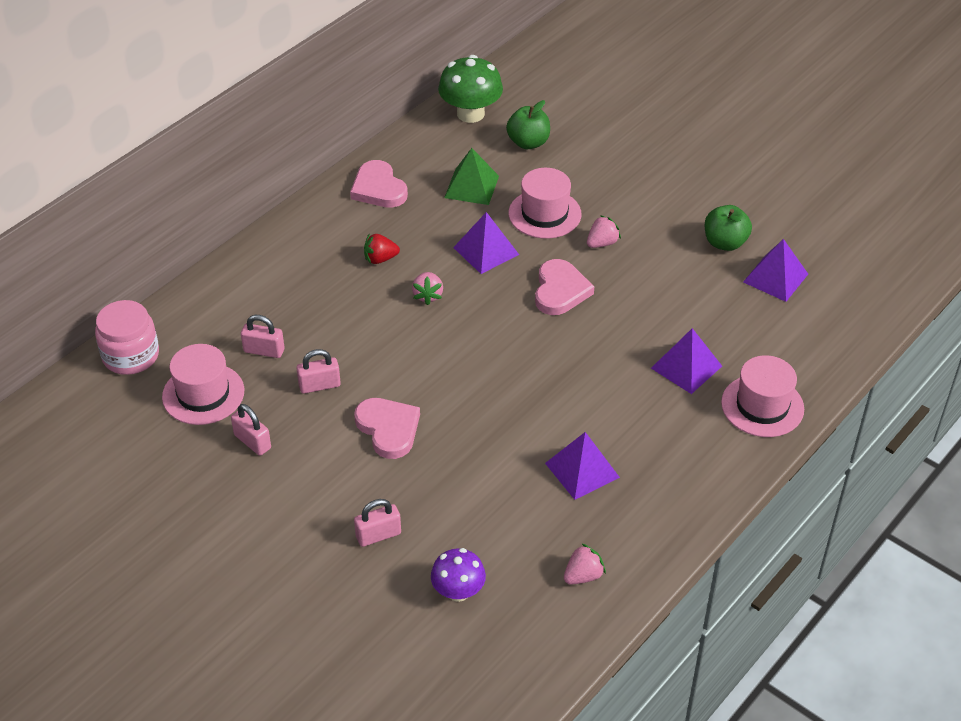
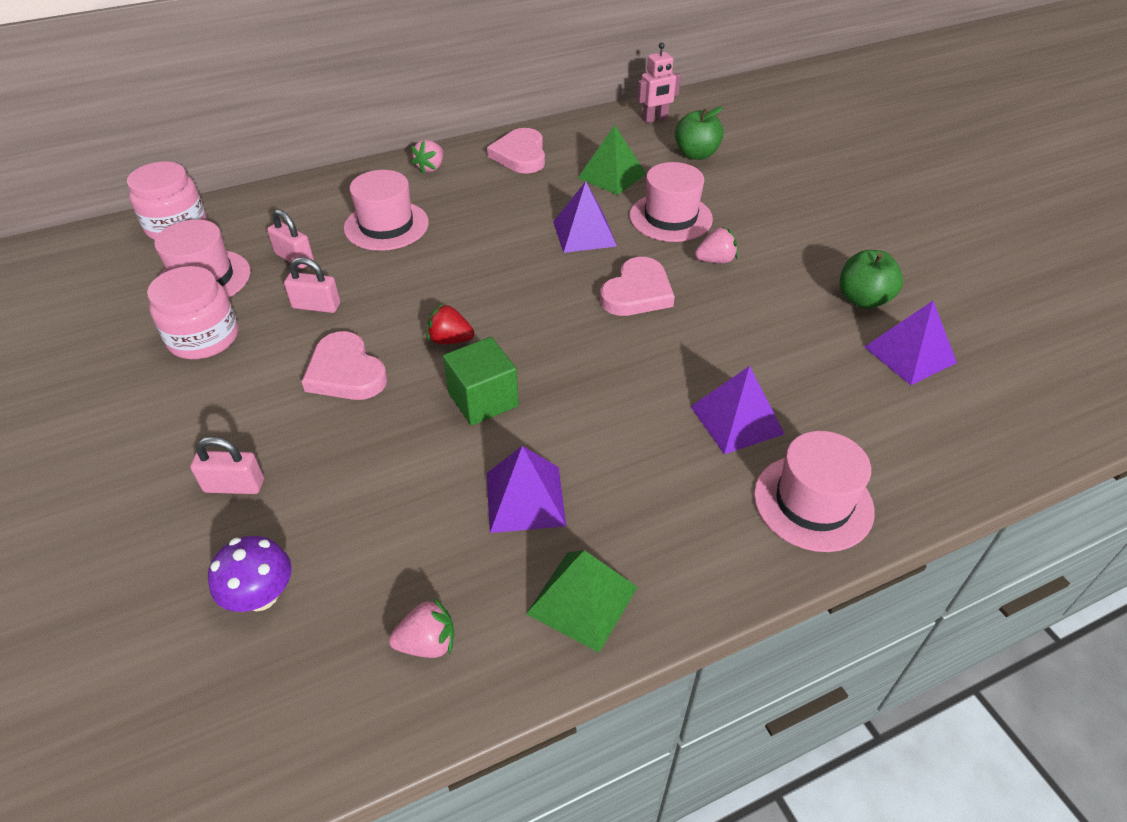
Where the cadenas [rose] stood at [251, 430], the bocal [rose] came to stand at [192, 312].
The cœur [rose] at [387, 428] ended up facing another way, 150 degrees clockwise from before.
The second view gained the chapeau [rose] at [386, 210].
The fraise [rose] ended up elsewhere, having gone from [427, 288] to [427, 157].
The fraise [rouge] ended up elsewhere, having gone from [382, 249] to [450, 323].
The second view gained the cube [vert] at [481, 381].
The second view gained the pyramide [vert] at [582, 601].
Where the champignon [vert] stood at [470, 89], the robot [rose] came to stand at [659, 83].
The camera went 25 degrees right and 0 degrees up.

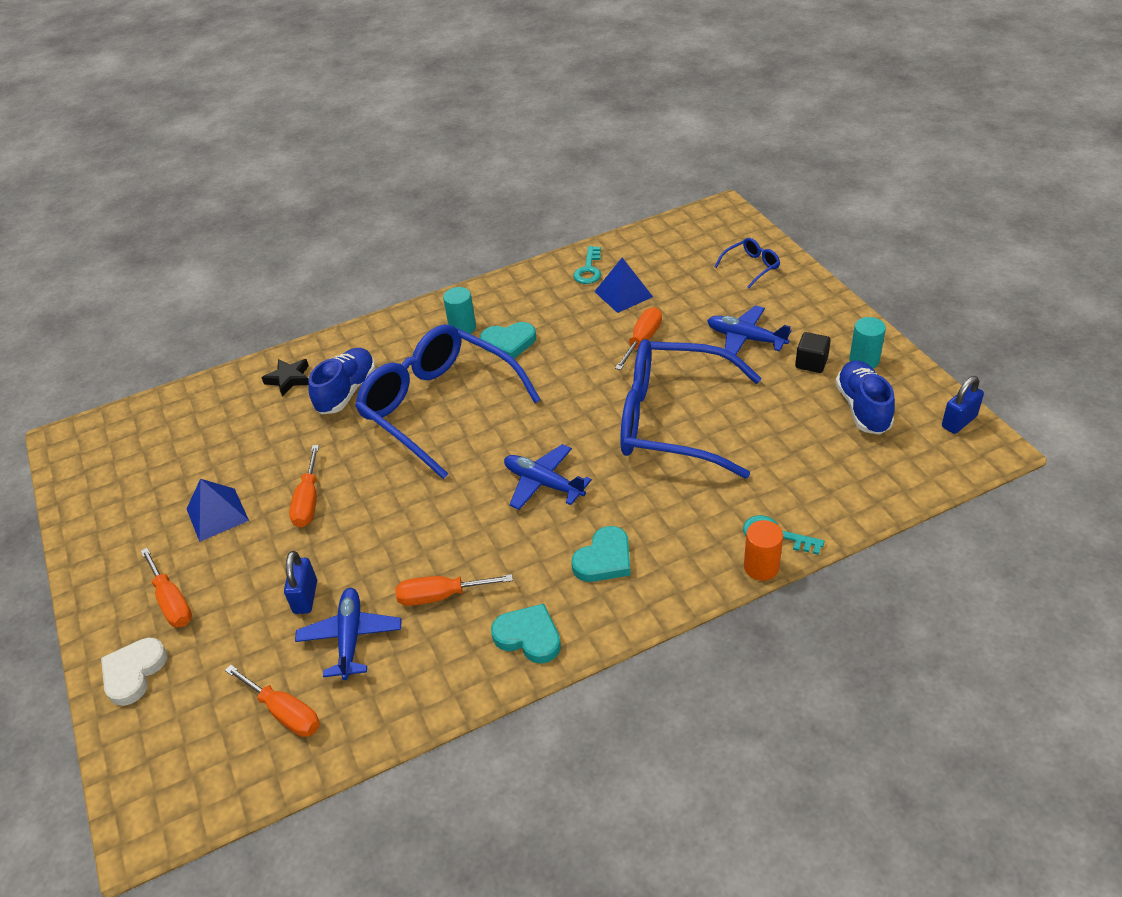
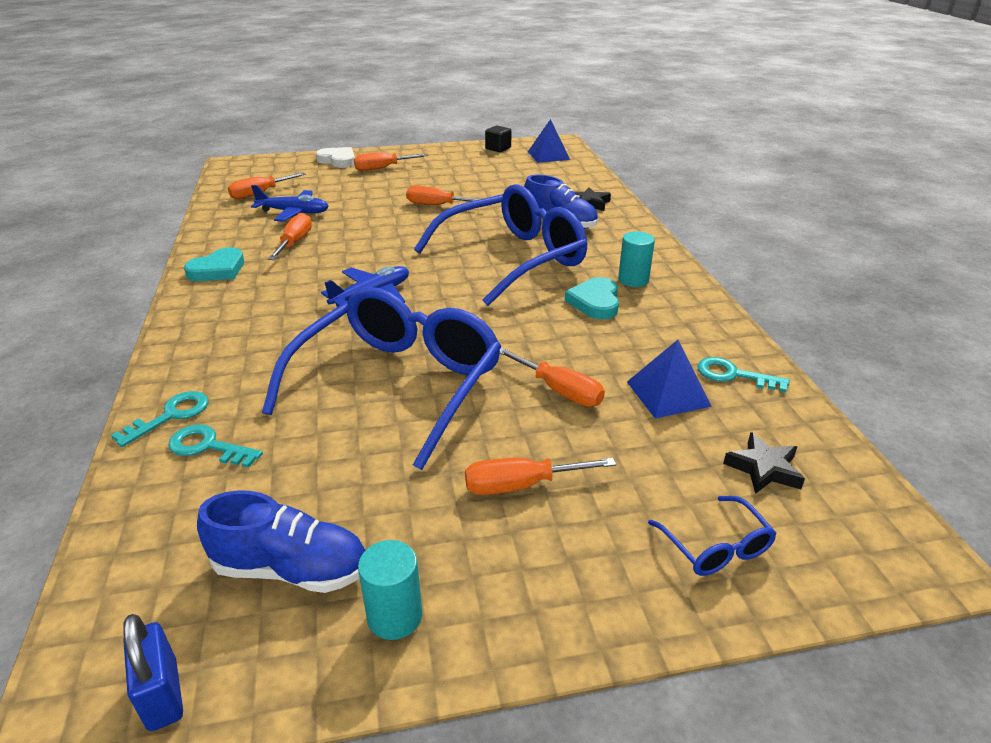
The second view gained the clé [turquoise] at [215, 446].
Where the avion [bleu] stood at [749, 330], the tournevis [orange] came to stand at [540, 476].
The cube [noir] ended up elsewhere, having gone from [813, 352] to [498, 139].
The pyramide [bleu] ended up elsewhere, having gone from [217, 510] to [549, 141].
The second view gained the étoile [noir] at [764, 463].
The second view lost the cadenas [bleu] at [300, 582].
The second view lost the cœur [turquoise] at [601, 554].
The second view lost the cylindre [orange] at [763, 550].
The camera went 100 degrees right and 10 degrees down.

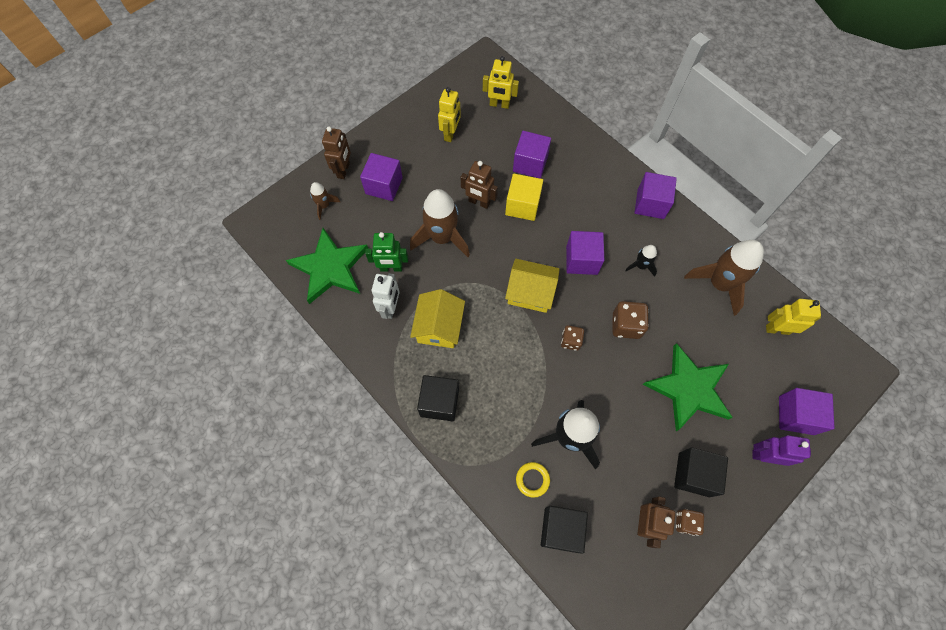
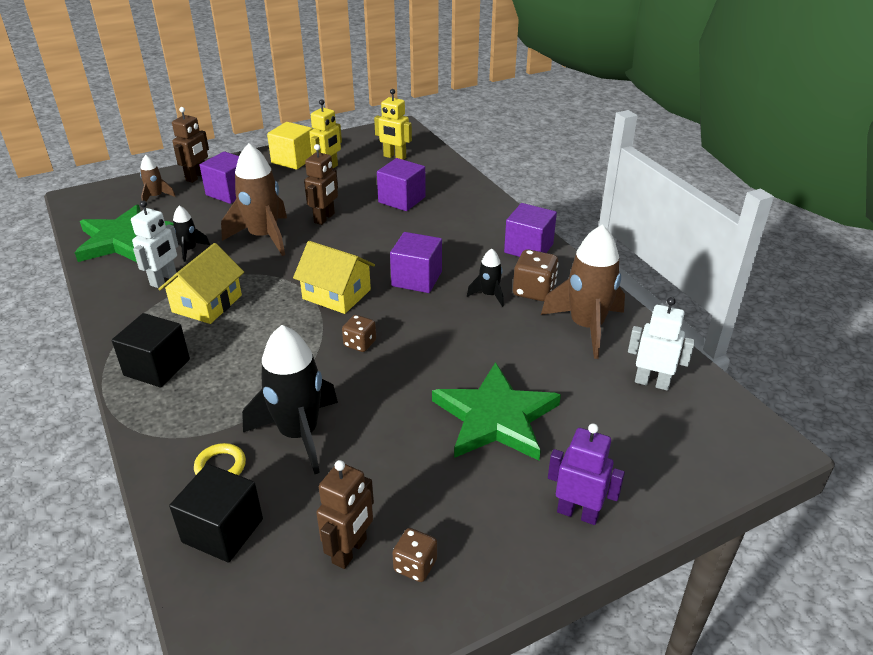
Where the robot [vert] stood at [386, 252], the fusée [noir] came to stand at [191, 234].
The cube [jaune] ended up elsewhere, having gone from [524, 197] to [289, 146].
The robot [marron] at [479, 185] ended up facing another way, 105 degrees counterclockwise from before.
The dé [marron] ended up elsewhere, having gone from [631, 320] to [535, 275].
What was the robot [jaune] at [793, 317] turned into the robot [blanc] at [661, 344].
The second view lost the cube [noir] at [701, 472].
The second view lost the cube [violet] at [807, 411].
The camera went 15 degrees right and 30 degrees down.

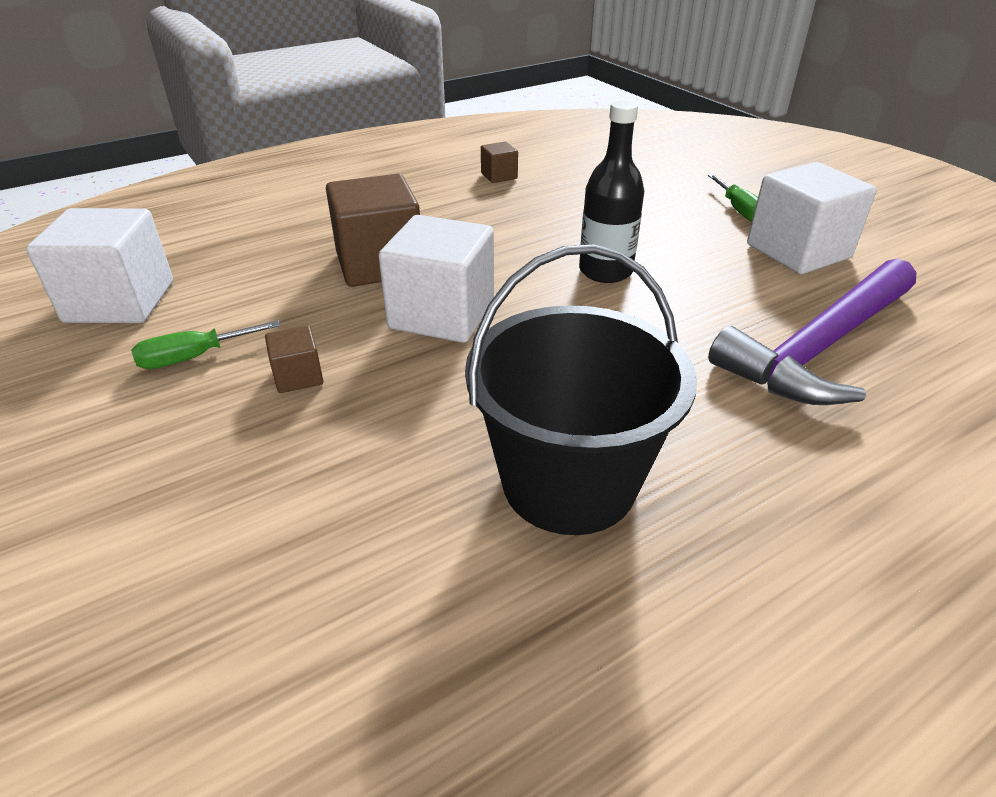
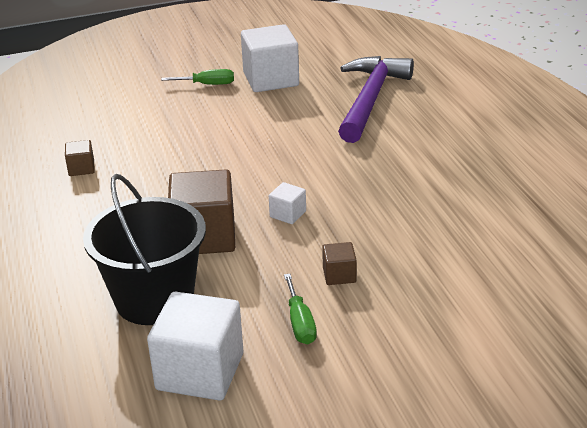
The seau [noir] ended up elsewhere, having gone from [581, 389] to [144, 249].
The size of the cube [blanc] at [436, 279] changed by a factor of 0.47.
The marteau [violet] at [812, 331] ended up facing another way, 135 degrees counterclockwise from before.
The second view lost the bouteille [noir] at [611, 191].
The camera went 75 degrees left and 5 degrees down.

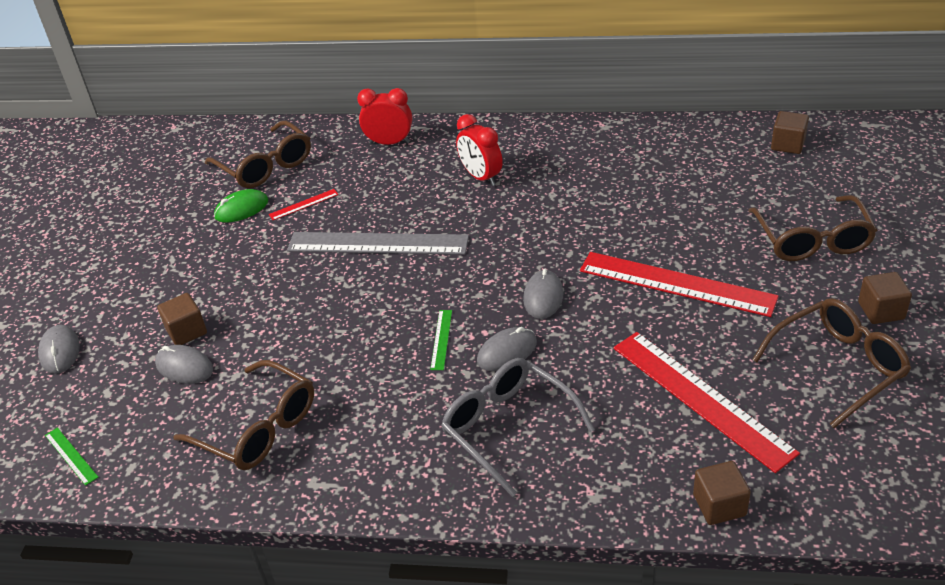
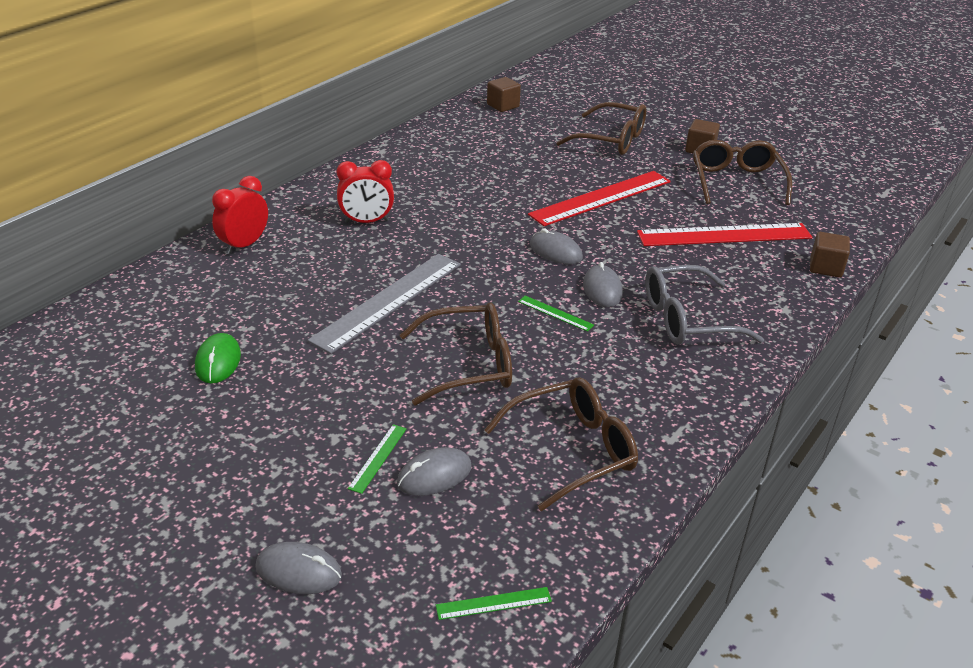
Where the cube [marron] stood at [182, 319], the règle [vert] came to stand at [377, 459].
The lunettes [marron] ended up elsewhere, having gone from [258, 154] to [455, 353].
The second view lost the règle [rouge] at [304, 204].
The camera went 65 degrees left and 5 degrees down.

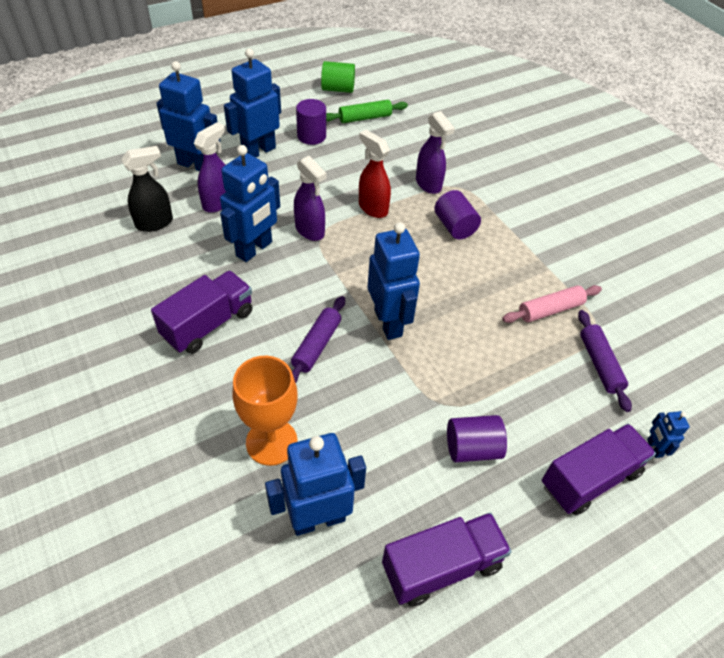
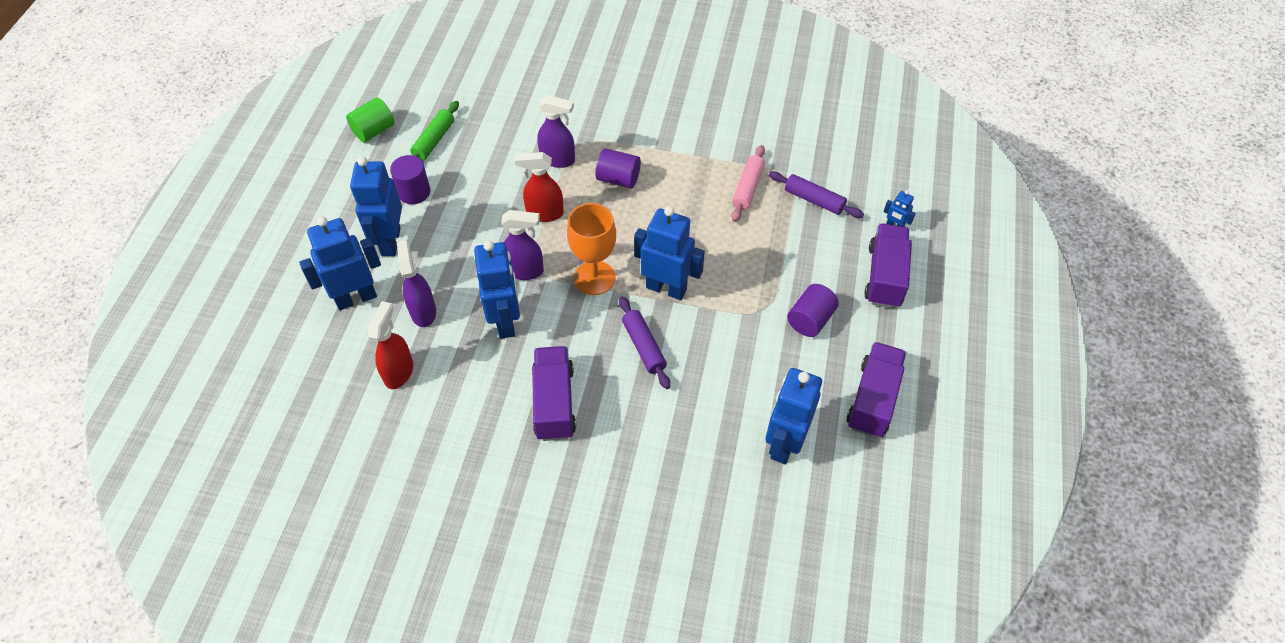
What was the vaporisateur [noir] at [147, 189] turned into the vaporisateur [rouge] at [390, 345].
The verre à pied [orange] ended up elsewhere, having gone from [265, 411] to [591, 249].
The camera went 45 degrees left and 5 degrees up.

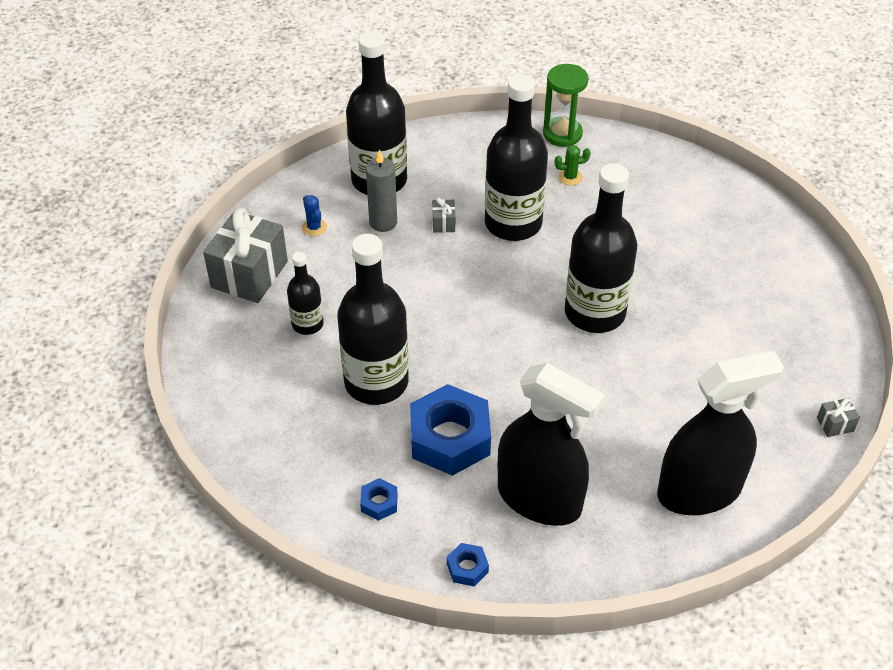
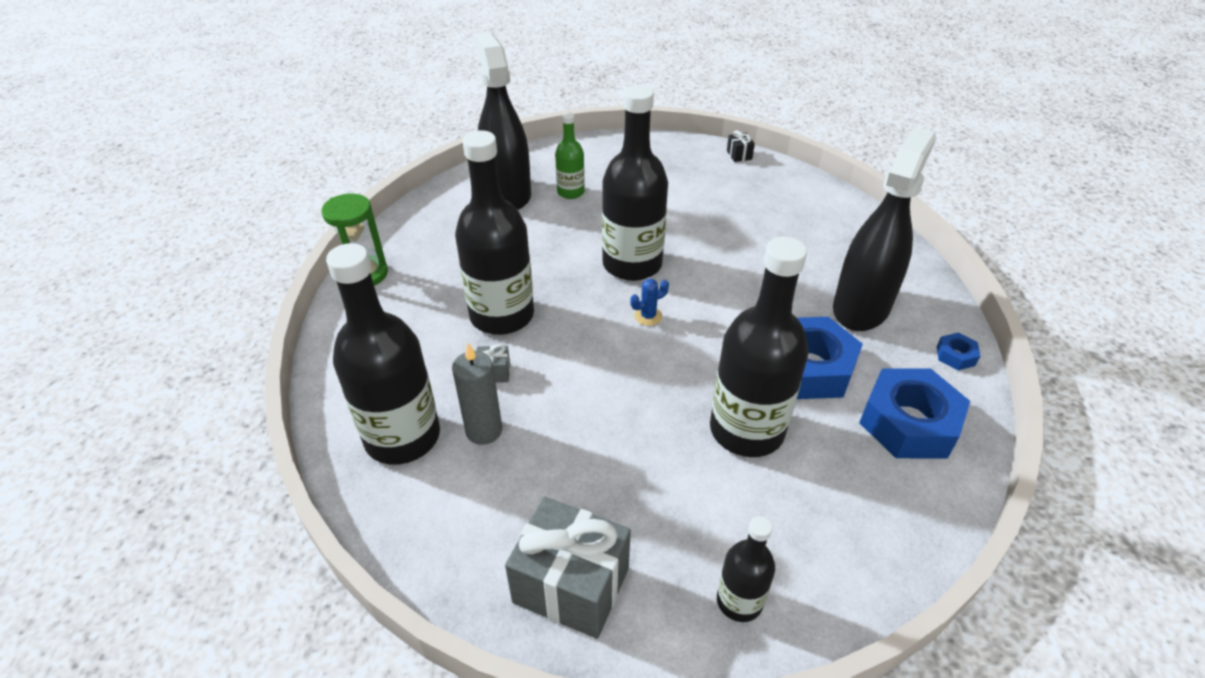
The vaporisateur [noir] ended up elsewhere, having gone from [720, 433] to [502, 121].
The second view gained the bouteille [vert] at [570, 155].
The cactus [bleu] ended up elsewhere, having gone from [314, 215] to [649, 302].
The bouteille [noir] ended up elsewhere, having gone from [305, 293] to [746, 569].
What was the cadeau [gris] at [838, 417] turned into the cadeau [noir] at [741, 146].
The size of the écrou [bleu] at [379, 499] changed by a factor of 2.26.
The second view lost the cactus [vert] at [573, 165].
The camera went 90 degrees left and 5 degrees down.

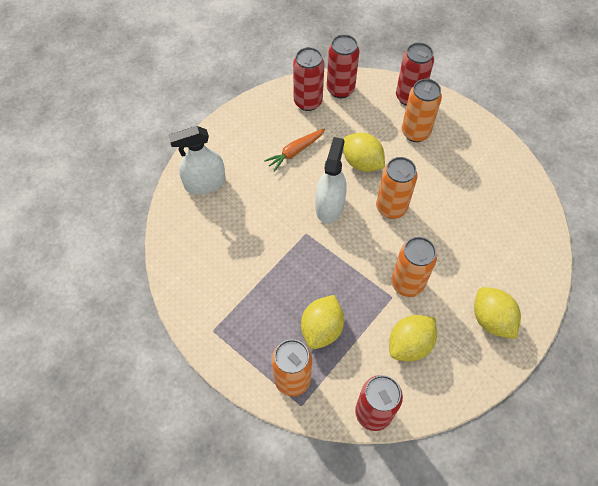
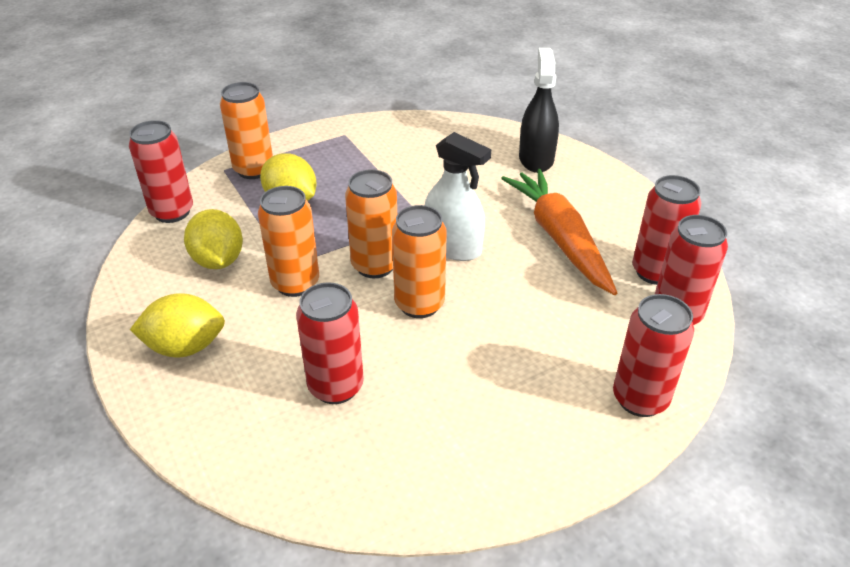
The second view gained the canette [rouge] at [330, 343].
The canette [orange] ended up elsewhere, having gone from [422, 110] to [371, 223].
The size of the carotte [orange] at [294, 150] changed by a factor of 1.84.
What was the vaporisateur [blanc] at [197, 160] turned into the vaporisateur [noir] at [539, 110].
The second view lost the citron [jaune] at [364, 152].
The camera went 110 degrees right and 20 degrees down.

